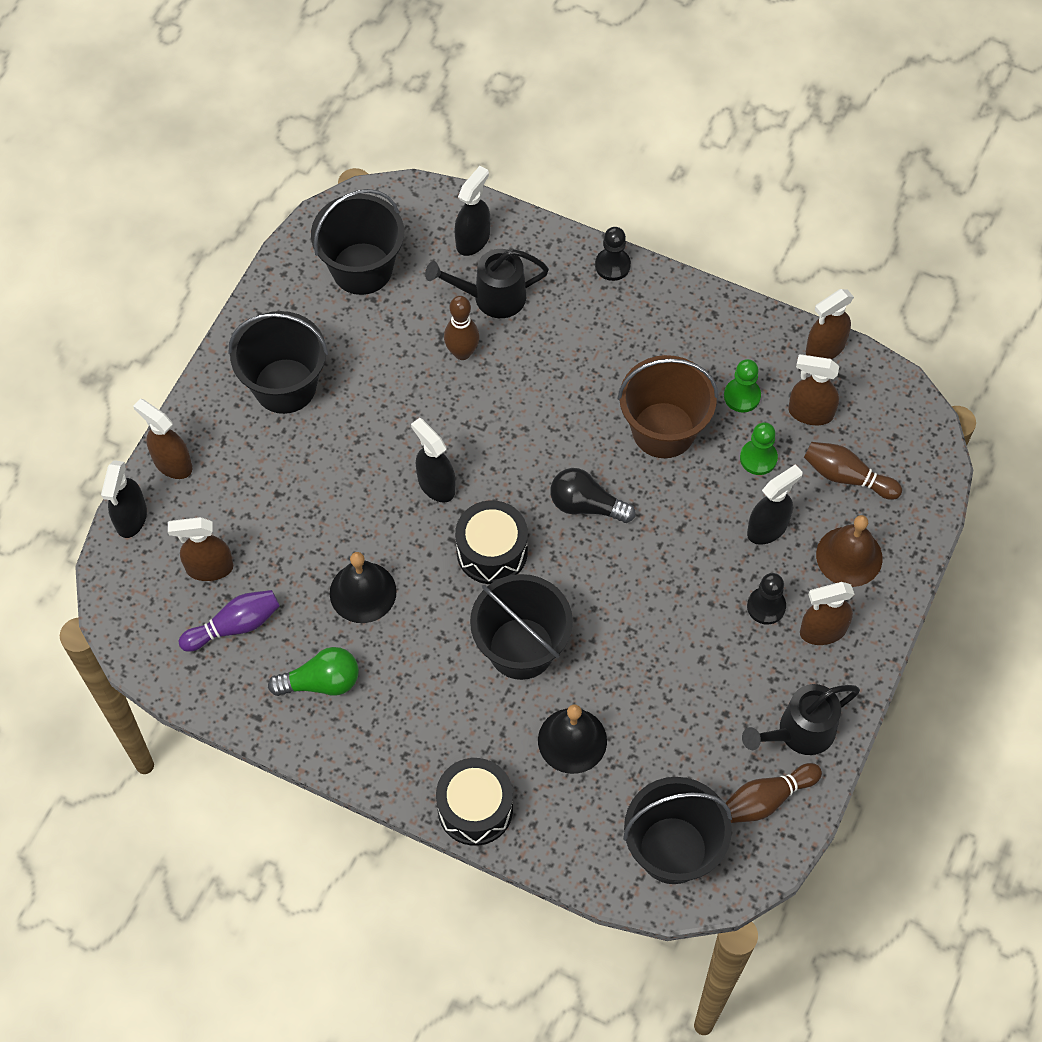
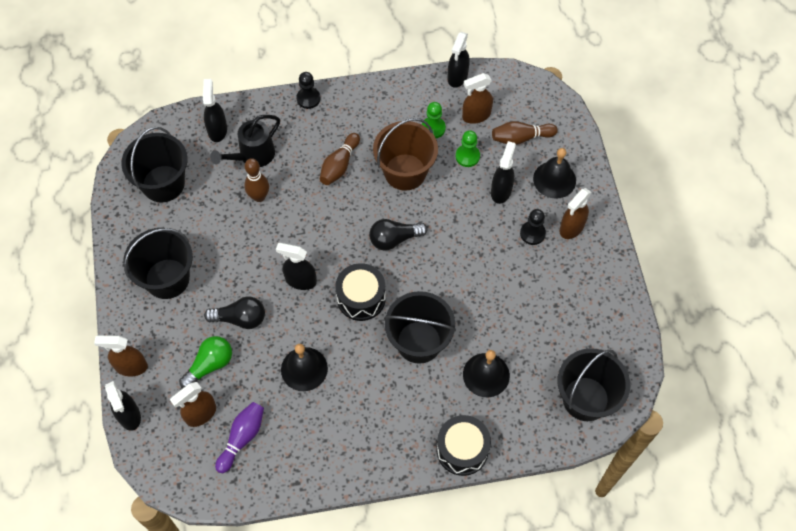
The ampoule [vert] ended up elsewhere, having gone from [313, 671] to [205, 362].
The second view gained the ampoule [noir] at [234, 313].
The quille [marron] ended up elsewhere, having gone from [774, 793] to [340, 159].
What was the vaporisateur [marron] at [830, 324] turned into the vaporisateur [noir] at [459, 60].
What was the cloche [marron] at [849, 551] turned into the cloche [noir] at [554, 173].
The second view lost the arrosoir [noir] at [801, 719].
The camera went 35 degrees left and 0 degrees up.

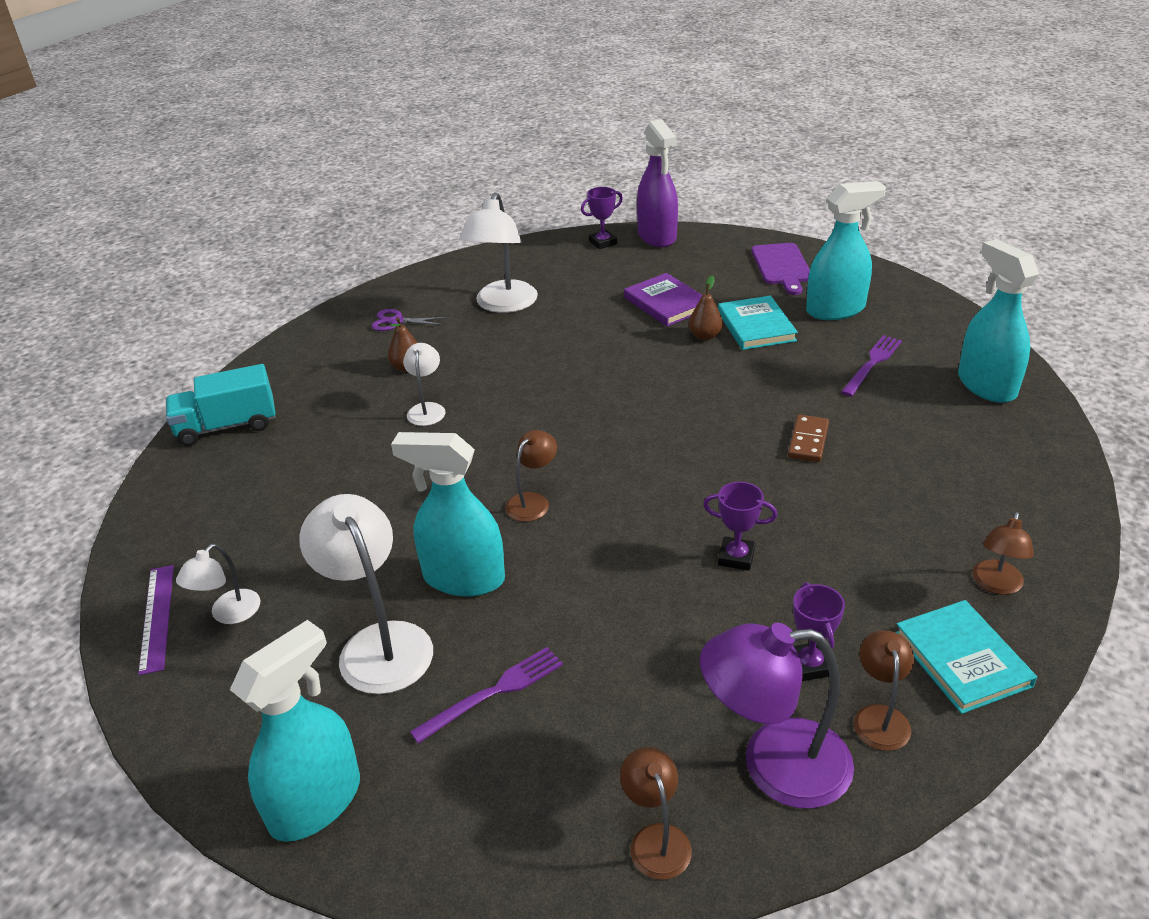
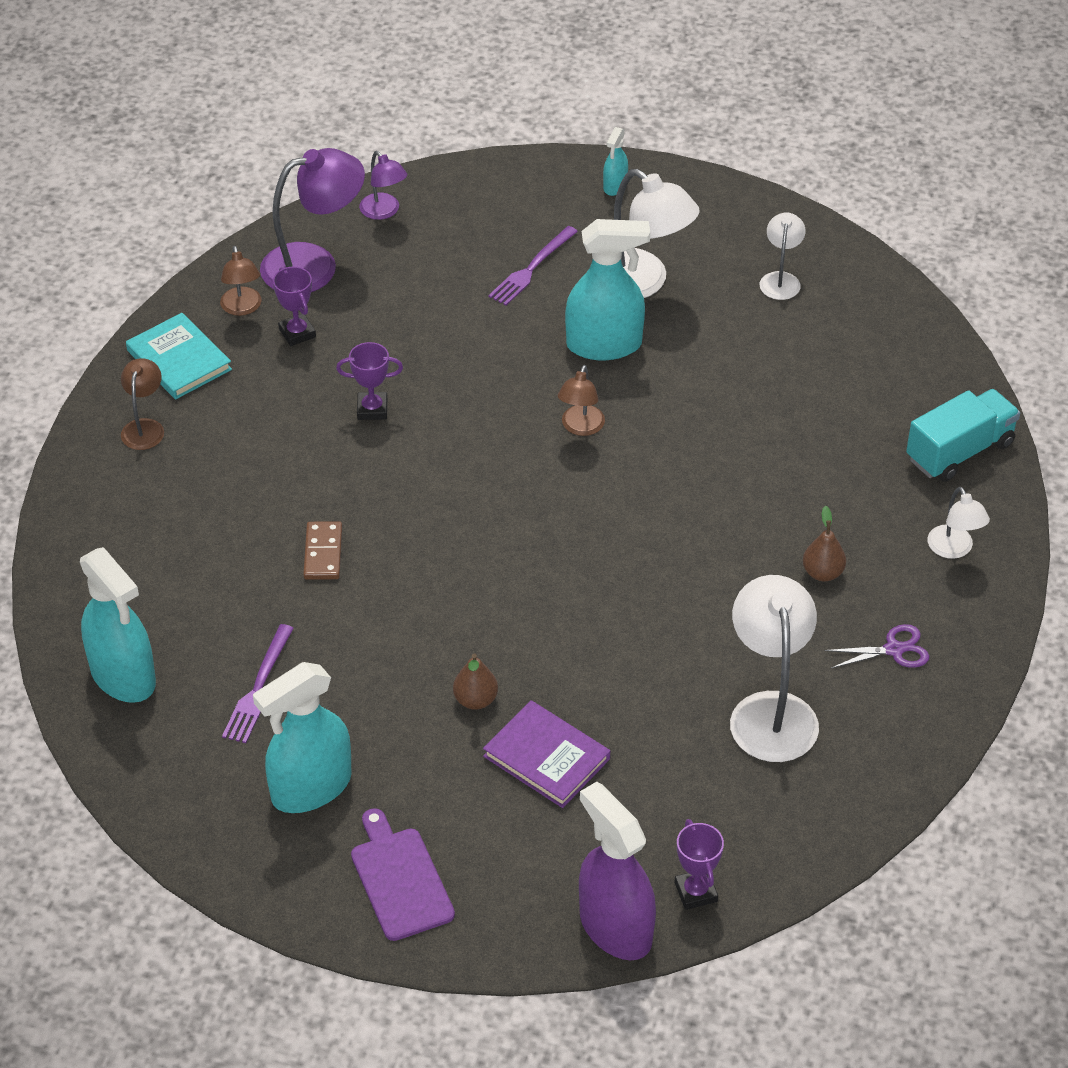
What was the lampe [marron] at [656, 813] turned into the lampe [violet] at [383, 185].
The size of the vaporisateur [turquoise] at [295, 731] changed by a factor of 0.48.
The trophée [violet] at [602, 218] ended up facing another way, 60 degrees counterclockwise from before.
The lampe [blanc] ended up elsewhere, having gone from [424, 384] to [958, 523].
The second view lost the règle [violet] at [156, 620].
The second view lost the livre [turquoise] at [758, 323].
The camera went 160 degrees right and 10 degrees up.

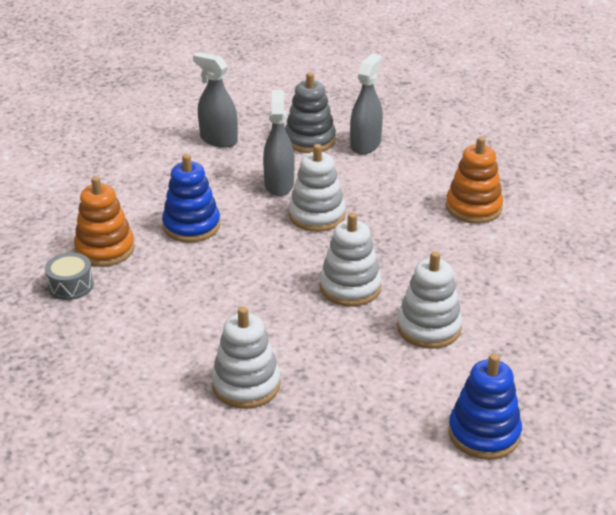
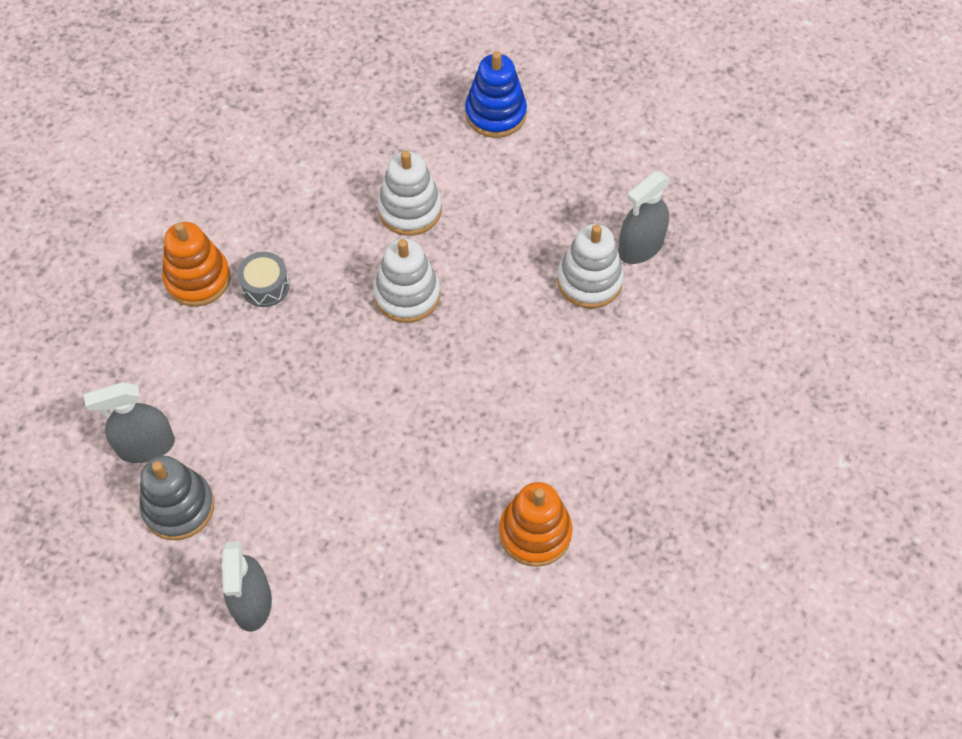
The tambour [gris] ended up elsewhere, having gone from [69, 276] to [263, 279].
The vaporisateur [gris] ended up elsewhere, having gone from [278, 143] to [644, 217].
The second view lost the jouet à empiler [bleu] at [191, 198].
The second view lost the jouet à empiler [blanc] at [317, 188].
The camera went 130 degrees left and 25 degrees up.

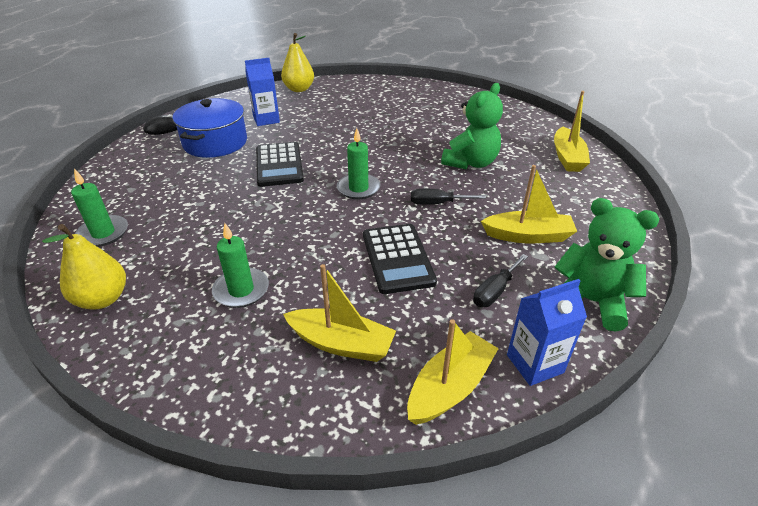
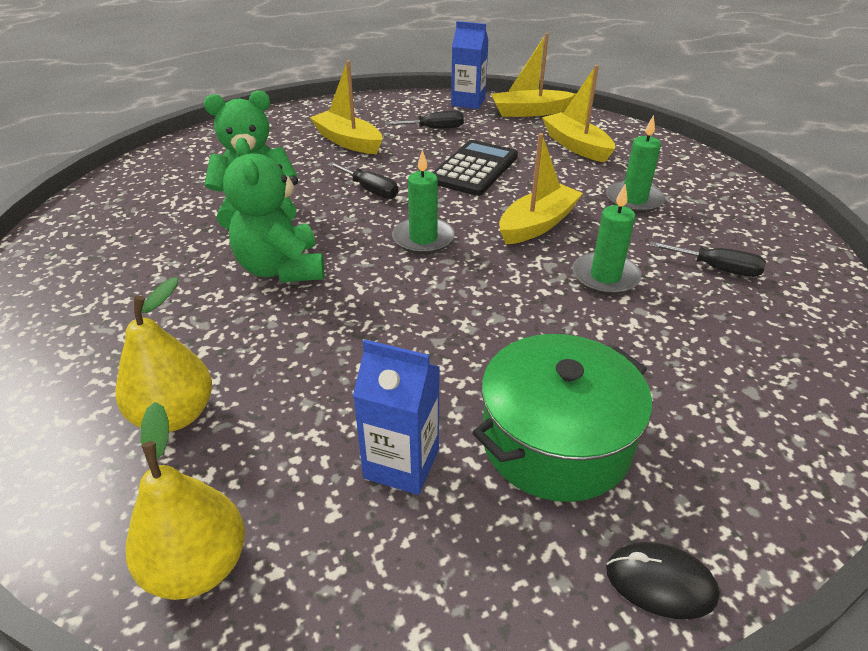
The poire [jaune] ended up elsewhere, having gone from [84, 267] to [163, 354].
The ours en peluche [vert] ended up elsewhere, having gone from [607, 265] to [273, 210].
What was the marmite [bleu] at [210, 128] turned into the marmite [vert] at [562, 418].
The bateau [jaune] ended up elsewhere, having gone from [572, 131] to [541, 189].
The bougie [vert] ended up elsewhere, having gone from [99, 208] to [607, 239].
The second view gained the tournevis [noir] at [707, 259].
The second view lost the calculatrice [noir] at [280, 164].
The camera went 140 degrees left and 0 degrees up.

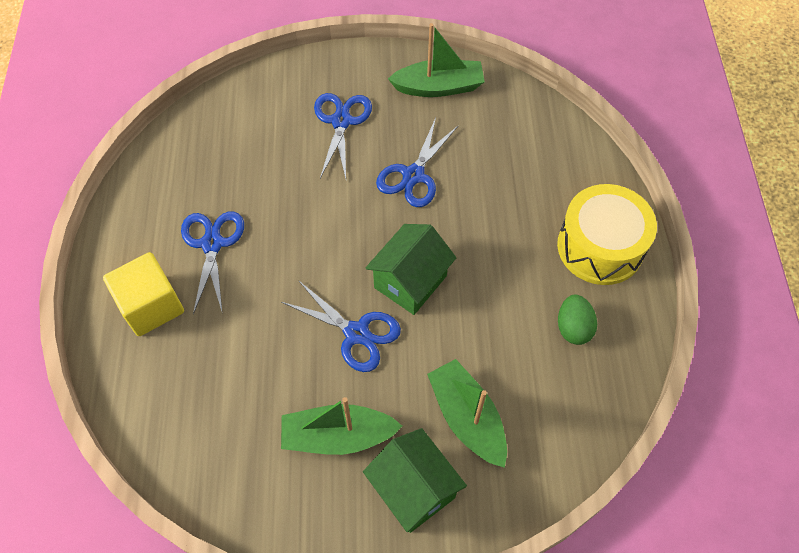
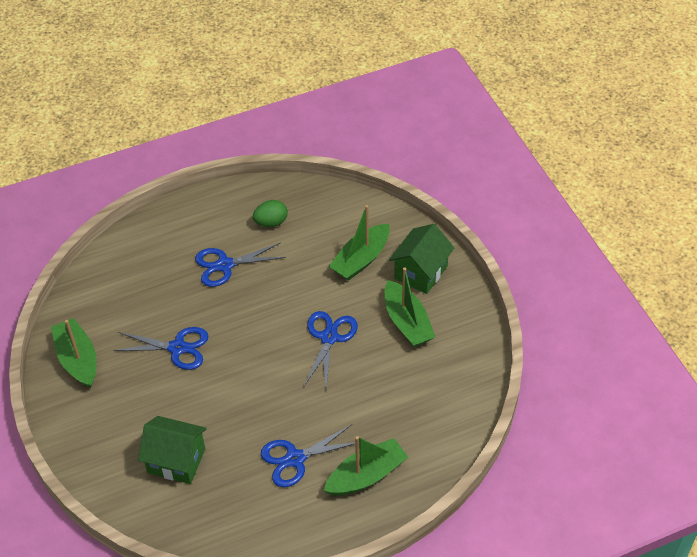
The maison [vert] ended up elsewhere, having gone from [411, 269] to [172, 450].
The ciseaux [bleu] ended up elsewhere, having gone from [343, 136] to [240, 264].
Where the cube [jaune] stood at [143, 294], the bateau [vert] came to stand at [366, 466].
The second view lost the tambour [jaune] at [607, 234].
The camera went 110 degrees left and 10 degrees down.

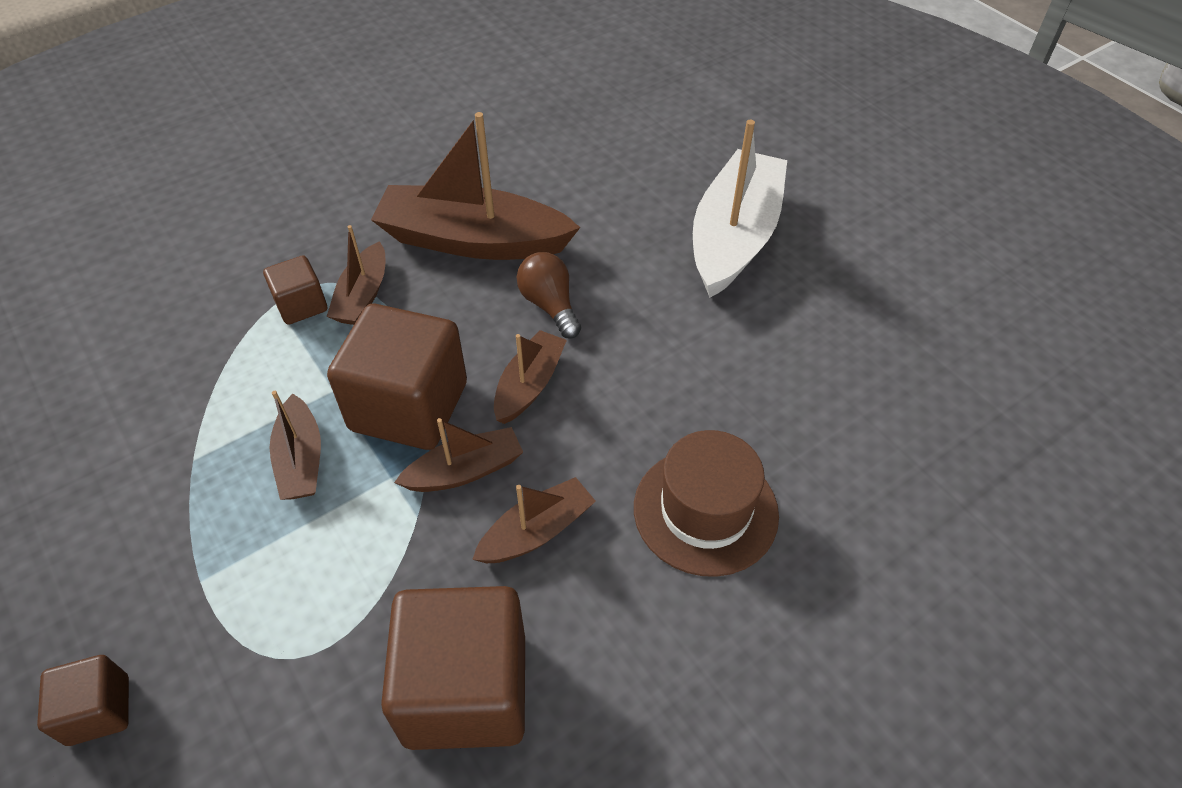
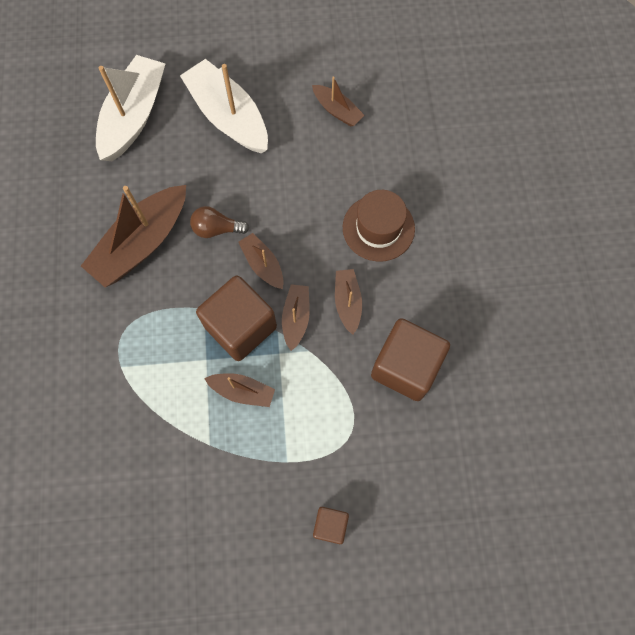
The second view gained the bateau [blanc] at [131, 108].
The bateau [marron] ended up elsewhere, having gone from [356, 275] to [338, 101].
The second view lost the cube [marron] at [295, 290].
The camera went 60 degrees left and 20 degrees up.

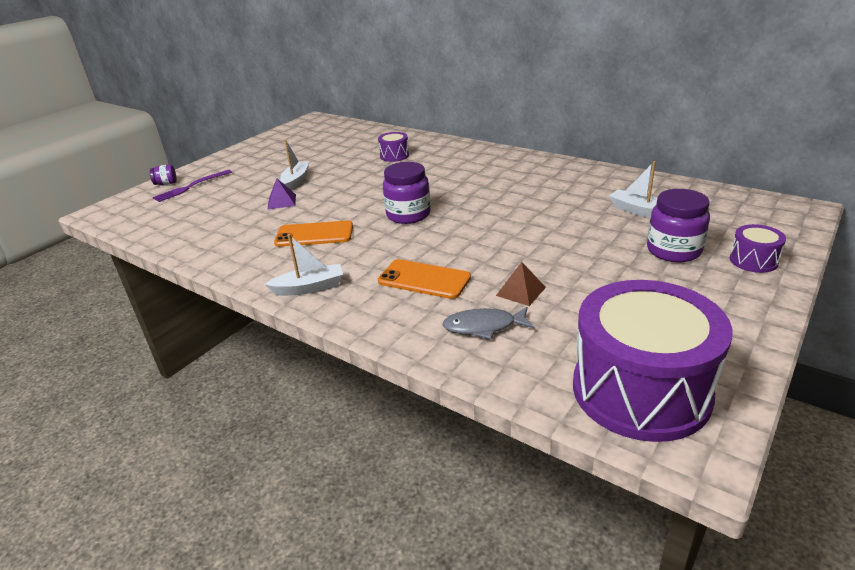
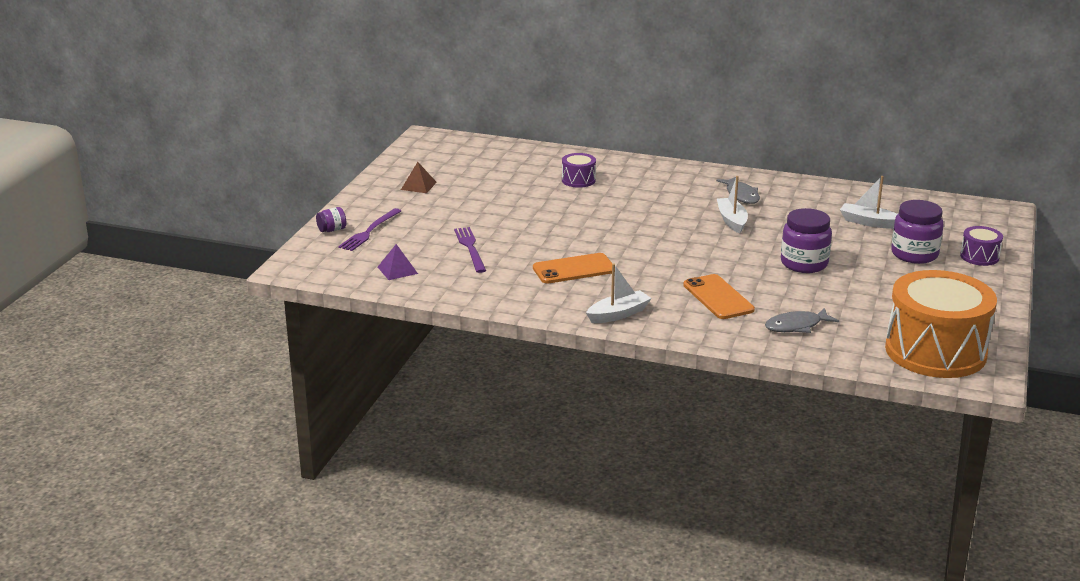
The pyramide [violet] ended up elsewhere, having gone from [281, 194] to [398, 262].
The pyramide [marron] ended up elsewhere, having gone from [521, 284] to [419, 177].
The second view gained the fourchette [violet] at [470, 250].
The téléphone [orange] at [424, 279] ended up facing another way, 60 degrees clockwise from before.
The second view gained the poisson [gris] at [738, 190].
The bateau [blanc] ended up elsewhere, having gone from [294, 164] to [732, 205].
The bocal [violet] ended up elsewhere, having gone from [407, 193] to [806, 240].
What was the tambour [violet] at [653, 361] turned into the tambour [orange] at [941, 324].
The camera went 20 degrees left and 5 degrees down.

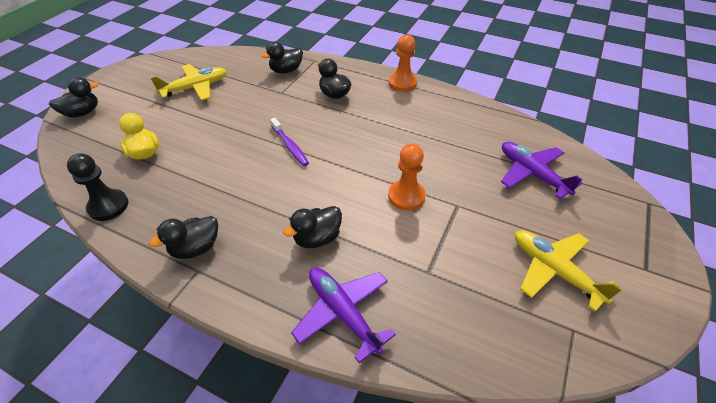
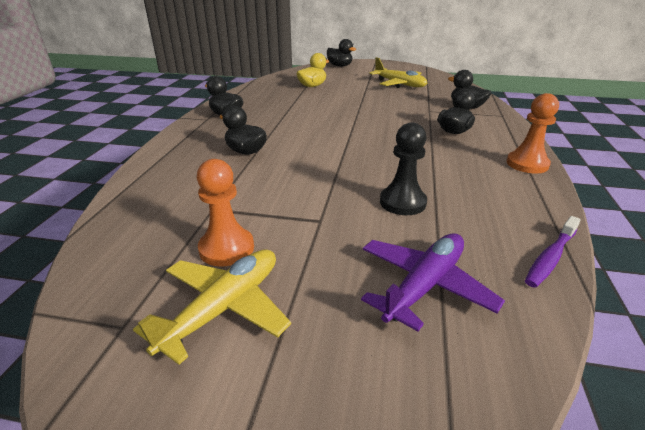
The pion [orange] ended up elsewhere, having gone from [407, 176] to [225, 213].
The pion [noir] ended up elsewhere, having gone from [98, 187] to [403, 168].
The brosse à dents [violet] ended up elsewhere, having gone from [289, 142] to [553, 252].
The second view lost the avion [violet] at [343, 315].
The camera went 75 degrees right and 15 degrees down.

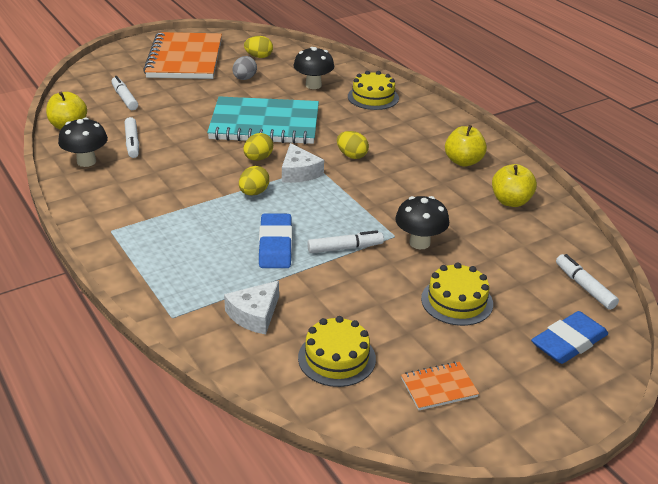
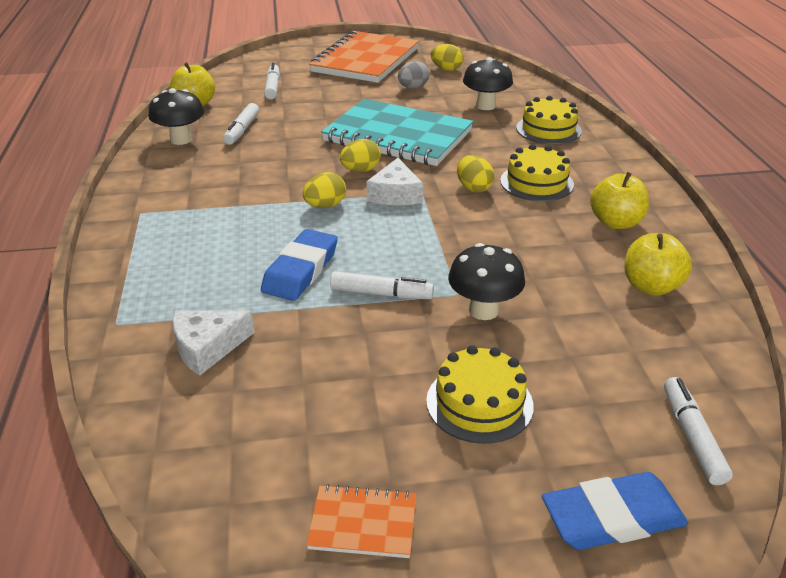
The gâteau [jaune] ended up elsewhere, having gone from [337, 351] to [537, 172].
The camera went 25 degrees right and 0 degrees up.

